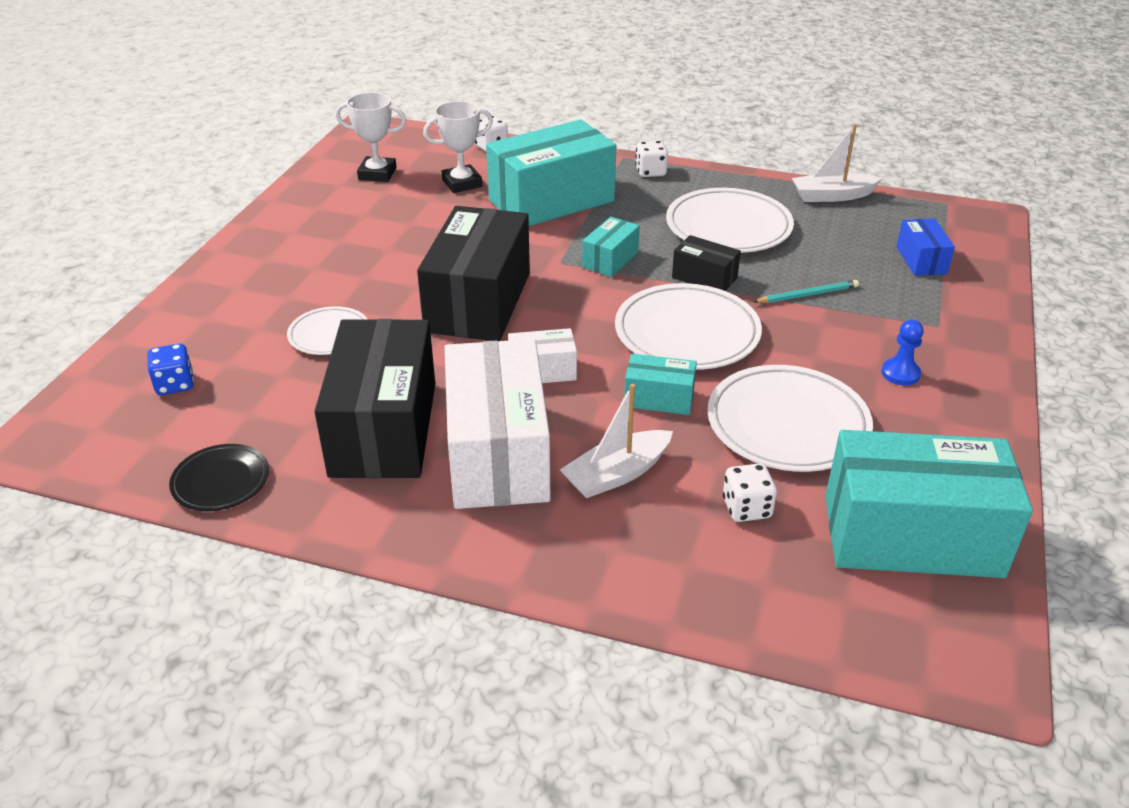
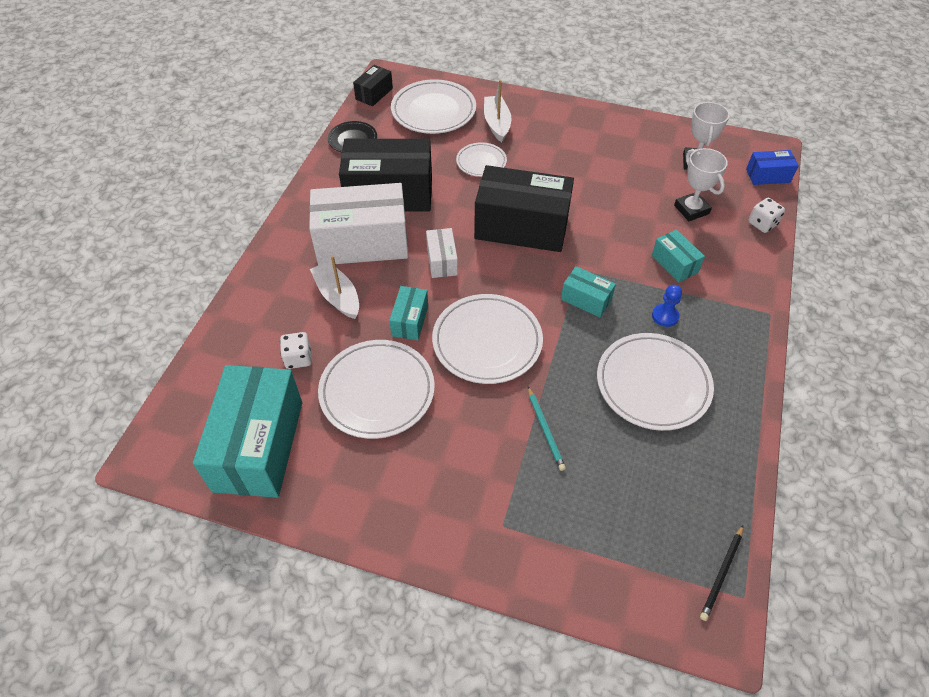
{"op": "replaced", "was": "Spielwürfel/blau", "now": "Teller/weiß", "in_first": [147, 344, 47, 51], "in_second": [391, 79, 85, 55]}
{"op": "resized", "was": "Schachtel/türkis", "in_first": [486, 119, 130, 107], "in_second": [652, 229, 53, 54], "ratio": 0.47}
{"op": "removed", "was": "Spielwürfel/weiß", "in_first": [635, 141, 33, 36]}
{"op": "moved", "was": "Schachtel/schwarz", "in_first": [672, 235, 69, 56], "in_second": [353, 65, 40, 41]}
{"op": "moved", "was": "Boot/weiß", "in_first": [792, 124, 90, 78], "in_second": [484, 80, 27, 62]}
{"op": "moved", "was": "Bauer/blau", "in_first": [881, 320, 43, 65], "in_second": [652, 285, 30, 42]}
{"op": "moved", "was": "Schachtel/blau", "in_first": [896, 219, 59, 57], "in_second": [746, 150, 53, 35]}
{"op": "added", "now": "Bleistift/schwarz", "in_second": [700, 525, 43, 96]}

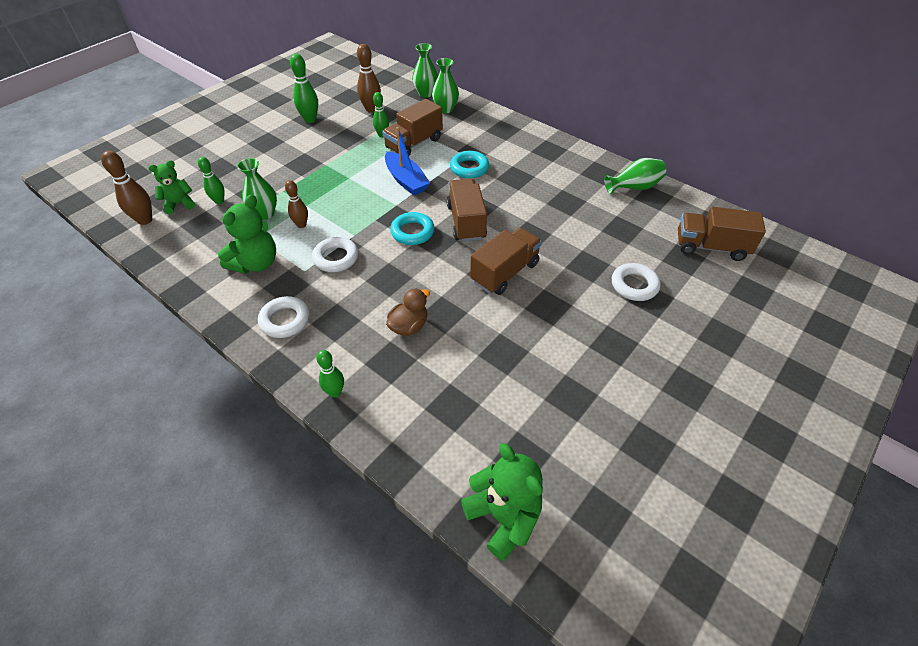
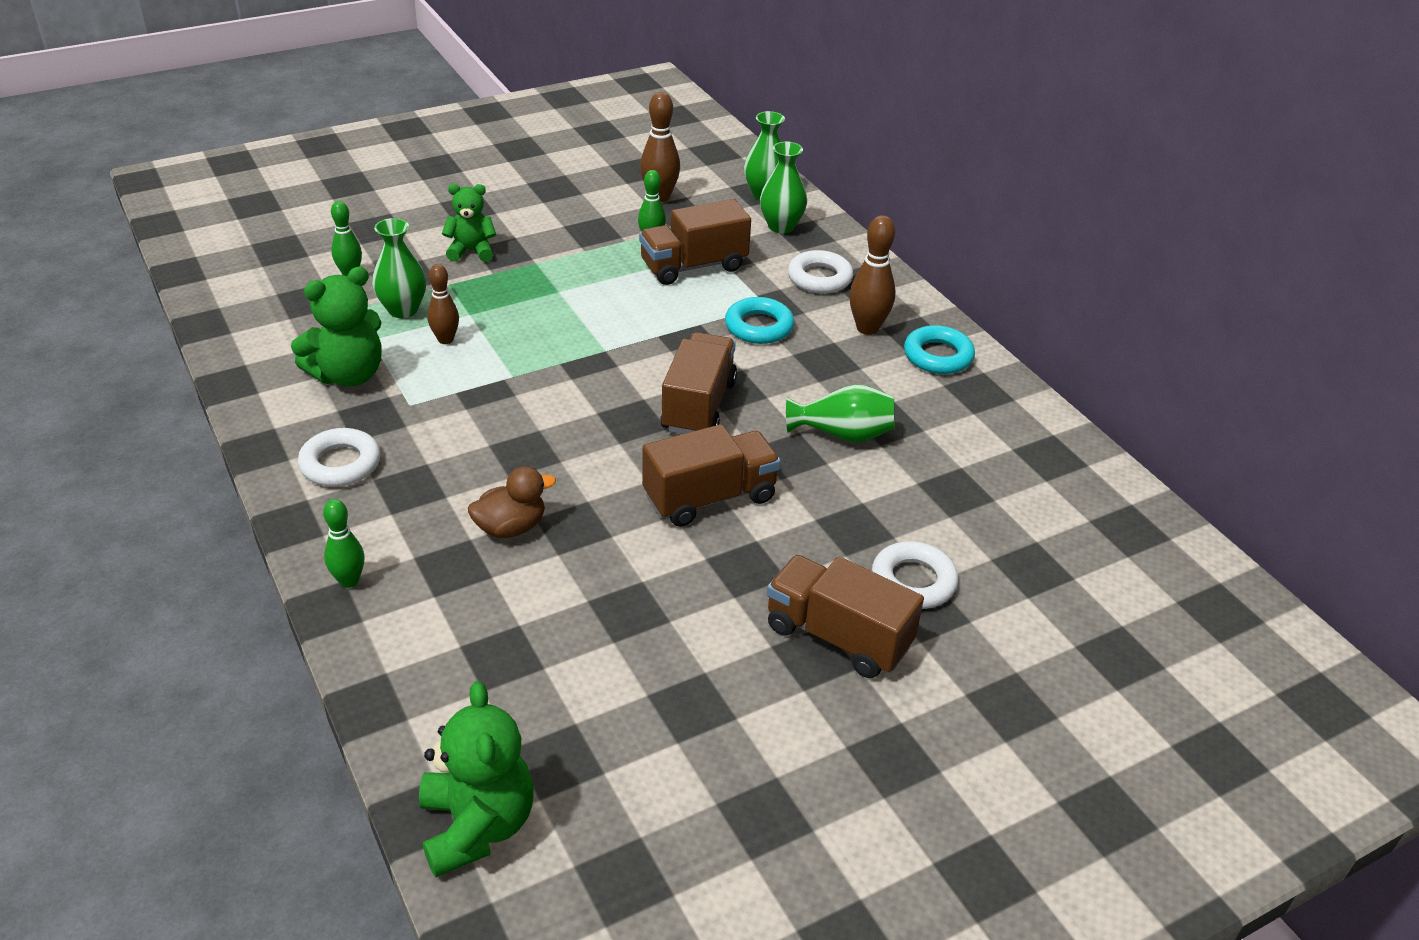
{"op": "moved", "was": "Bowlingkegel/braun", "in_first": [101, 150, 51, 75], "in_second": [850, 215, 45, 120]}
{"op": "moved", "was": "Teddybär/grün", "in_first": [148, 160, 47, 54], "in_second": [442, 184, 54, 78]}
{"op": "removed", "was": "Bowlingkegel/grün", "in_first": [290, 54, 28, 69]}
{"op": "moved", "was": "Ring/weiß", "in_first": [312, 237, 46, 35], "in_second": [788, 250, 65, 44]}
{"op": "removed", "was": "Boot/blau", "in_first": [385, 127, 45, 68]}
{"op": "moved", "was": "Ring/türkis", "in_first": [390, 212, 45, 33], "in_second": [904, 325, 71, 49]}
{"op": "moved", "was": "Vase/grün", "in_first": [605, 158, 61, 36], "in_second": [786, 384, 109, 58]}
{"op": "moved", "was": "Lastwagen/braun", "in_first": [678, 207, 88, 54], "in_second": [767, 555, 157, 123]}

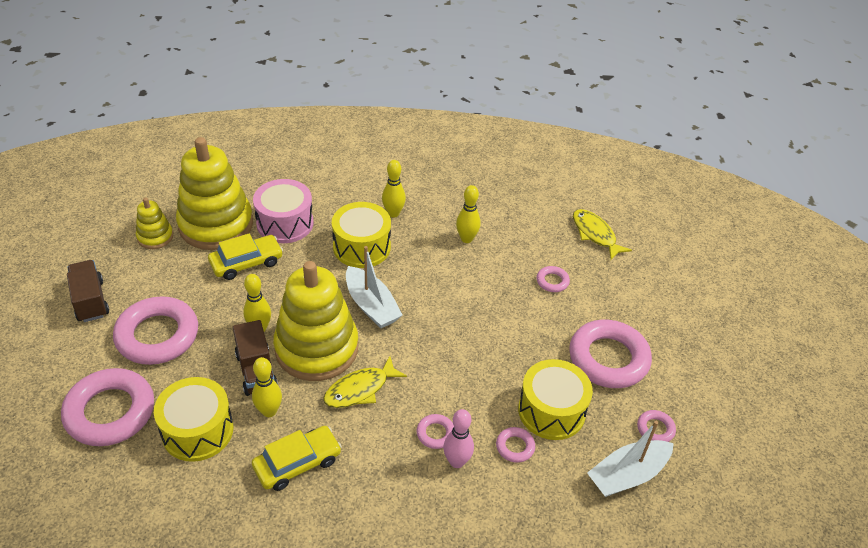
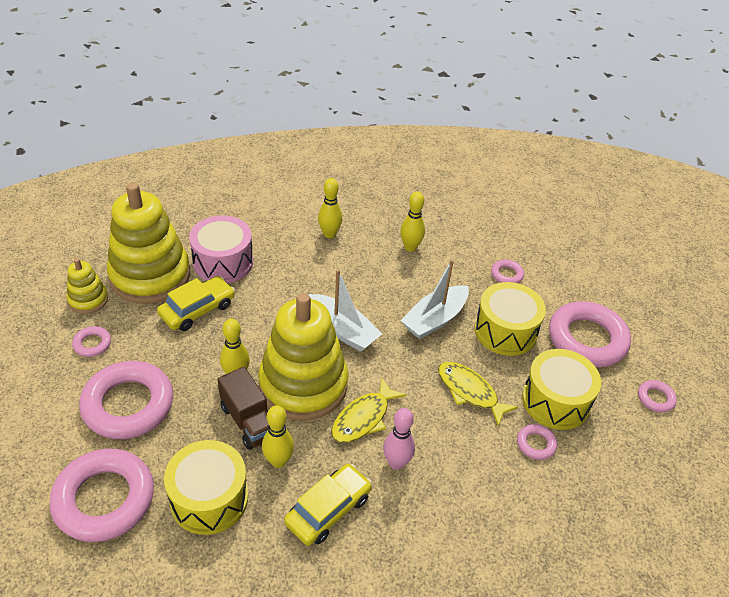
{"op": "removed", "was": "Lastwagen/braun", "in_first": [67, 260, 42, 62]}
{"op": "moved", "was": "Trommel/gelb", "in_first": [332, 202, 59, 66], "in_second": [475, 282, 71, 74]}
{"op": "moved", "was": "Ring/rosa", "in_first": [416, 414, 38, 35], "in_second": [72, 326, 39, 31]}
{"op": "moved", "was": "Bowlingkegel/rosa", "in_first": [443, 409, 31, 59], "in_second": [383, 408, 32, 62]}
{"op": "moved", "was": "Fisch/gelb", "in_first": [573, 209, 59, 51], "in_second": [438, 362, 80, 64]}
{"op": "moved", "was": "Boot/weiß", "in_first": [587, 421, 87, 76], "in_second": [401, 259, 68, 80]}

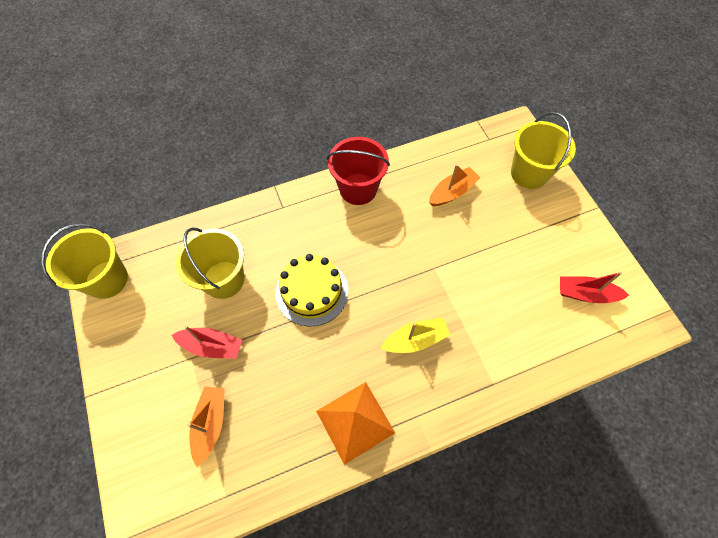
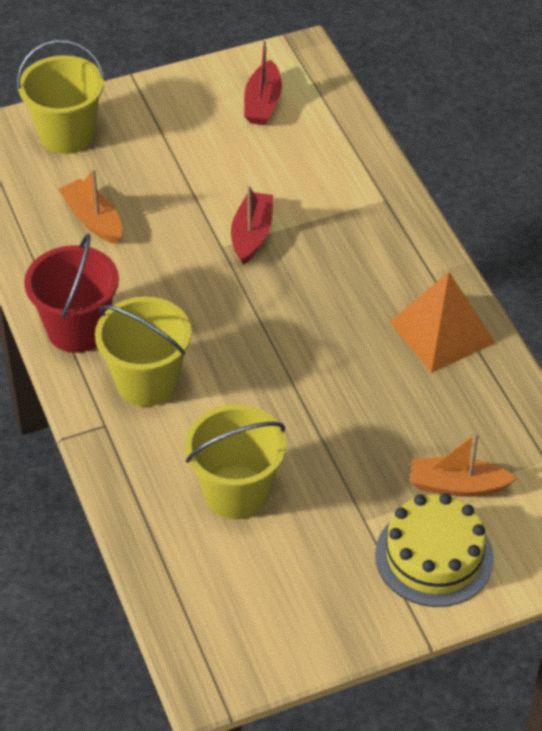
{"op": "moved", "was": "Eimer/gelb", "in_first": [41, 223, 87, 76], "in_second": [95, 296, 97, 110]}
{"op": "moved", "was": "Boot/rot", "in_first": [172, 326, 70, 33], "in_second": [231, 186, 42, 79]}
{"op": "moved", "was": "Kuchen/gelb", "in_first": [276, 254, 72, 73], "in_second": [375, 493, 119, 114]}
{"op": "removed", "was": "Boot/gelb", "in_first": [381, 318, 69, 35]}

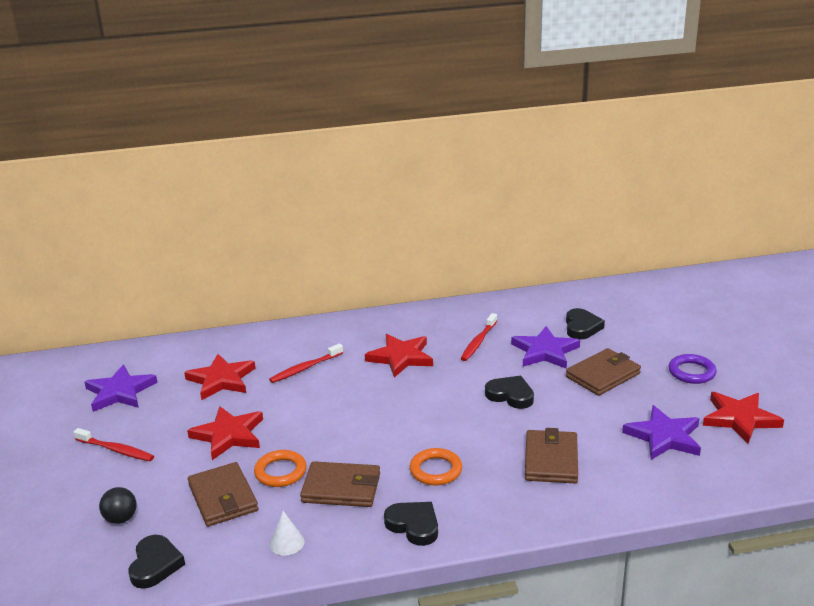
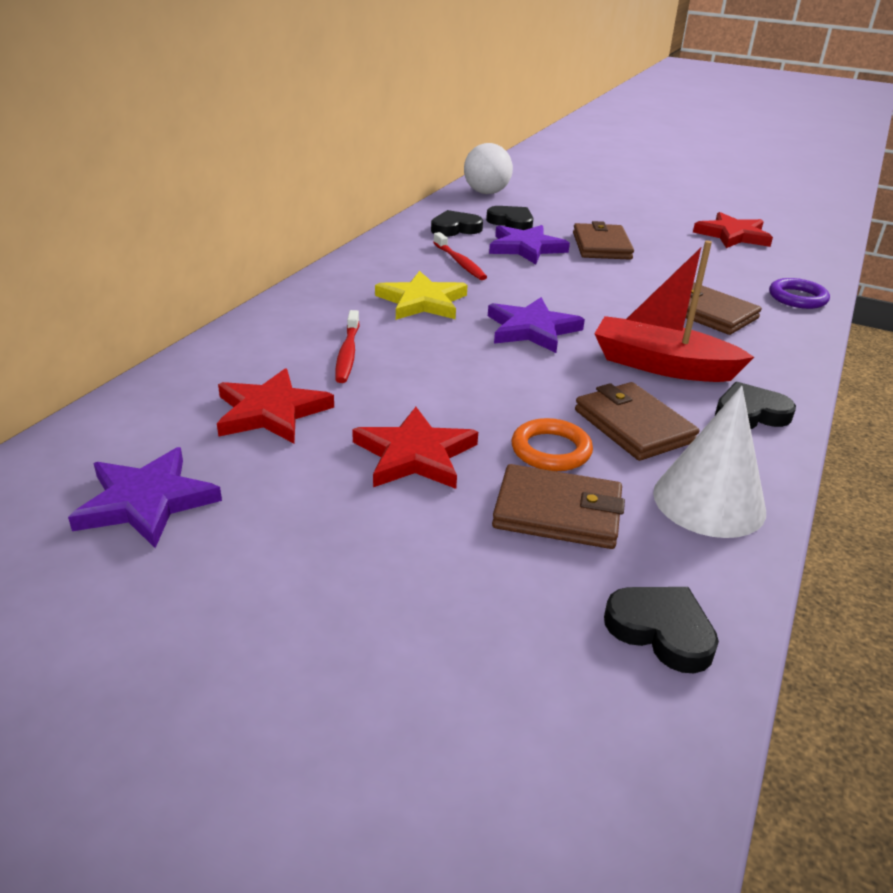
{"op": "removed", "was": "Zahnbürste/rot", "in_first": [74, 428, 80, 33]}
{"op": "removed", "was": "Ball/schwarz", "in_first": [99, 487, 38, 37]}
{"op": "resized", "was": "Kegel/weiß", "in_first": [270, 511, 35, 45], "in_second": [653, 386, 113, 152], "ratio": 2.09}
{"op": "turned", "was": "Geldbörse/braun", "in_first": [300, 461, 80, 46], "in_second": [575, 382, 124, 79], "clockwise": -75}
{"op": "recoloured", "was": "Stern/rot", "now": "Stern/gelb", "in_first": [365, 334, 68, 44], "in_second": [375, 271, 93, 49]}
{"op": "replaced", "was": "Ring/orange", "now": "Boot/rot", "in_first": [409, 448, 53, 38], "in_second": [594, 241, 160, 141]}
{"op": "moved", "was": "Herz/schwarz", "in_first": [485, 376, 49, 33], "in_second": [431, 210, 52, 27]}
{"op": "moved", "was": "Stern/lila", "in_first": [622, 405, 79, 55], "in_second": [488, 297, 97, 56]}
{"op": "moved", "was": "Ring/lila", "in_first": [668, 354, 49, 30], "in_second": [769, 278, 61, 31]}
{"op": "added", "now": "Ball/weiß", "in_second": [464, 143, 49, 51]}

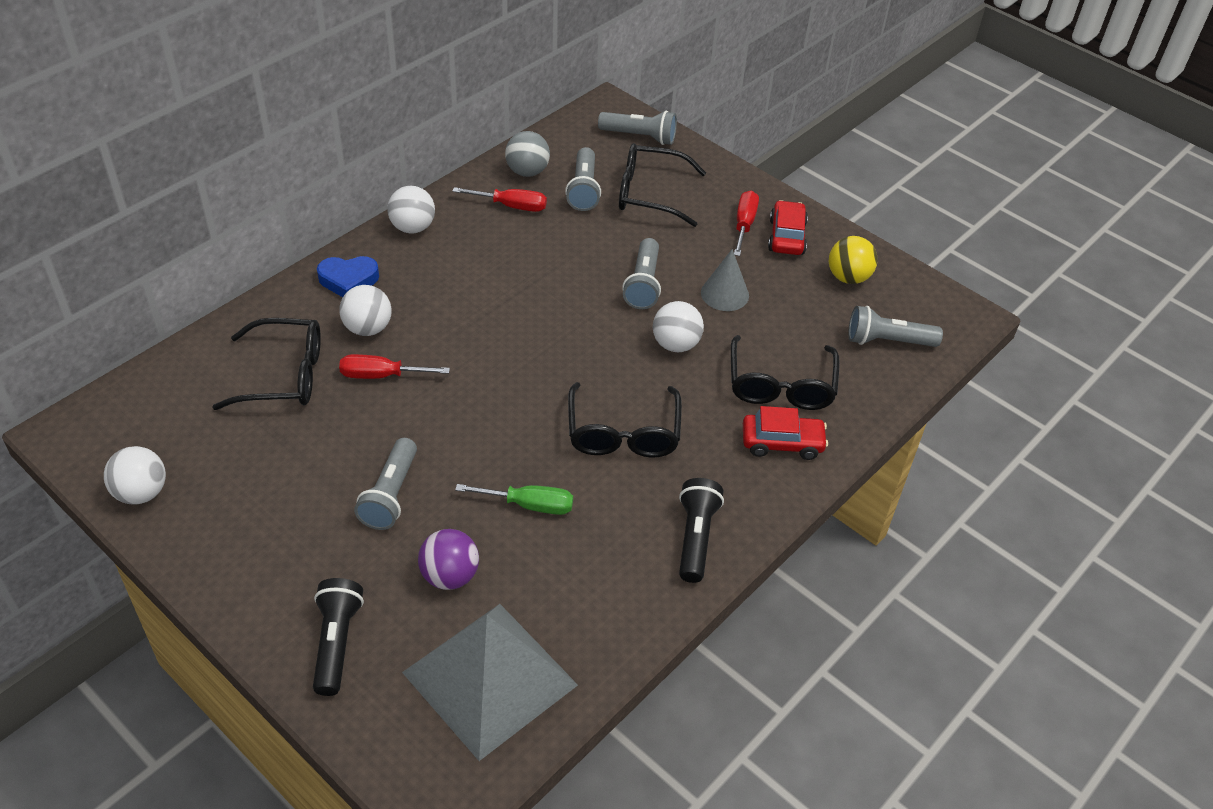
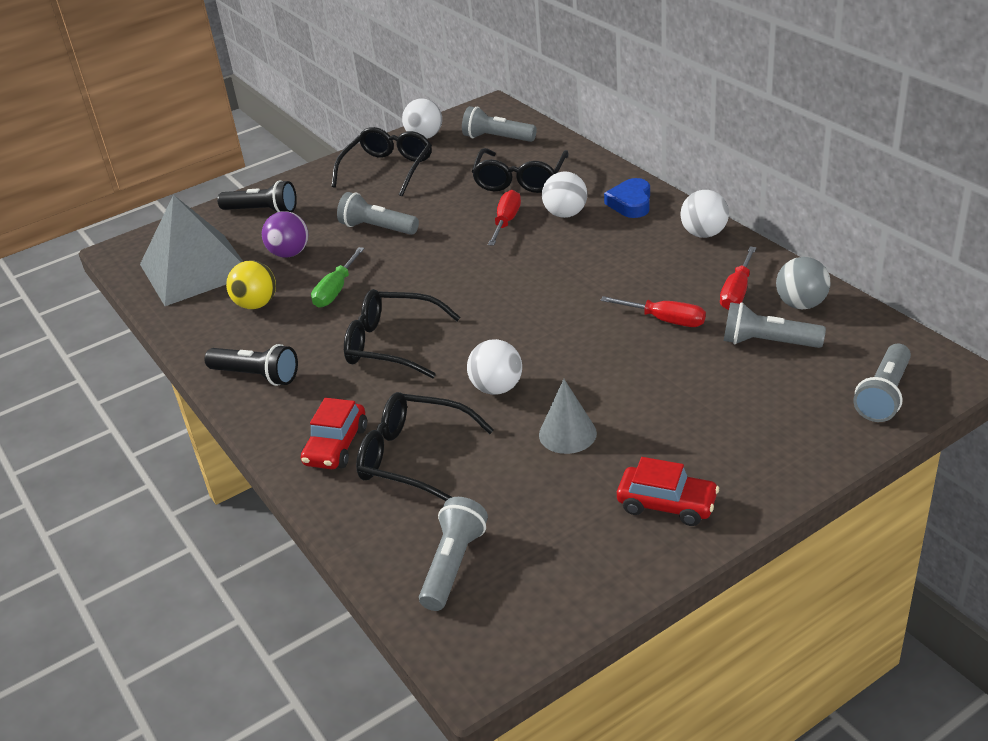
{"op": "moved", "was": "Brille/schwarz", "in_first": [619, 143, 87, 84], "in_second": [331, 127, 101, 69]}
{"op": "moved", "was": "Taschenlampe/grau", "in_first": [622, 238, 39, 71], "in_second": [462, 106, 75, 36]}
{"op": "moved", "was": "Schraubenzieher/rot", "in_first": [734, 190, 25, 66], "in_second": [600, 296, 106, 31]}
{"op": "moved", "was": "Ball/gelb", "in_first": [829, 236, 49, 48], "in_second": [226, 261, 50, 48]}

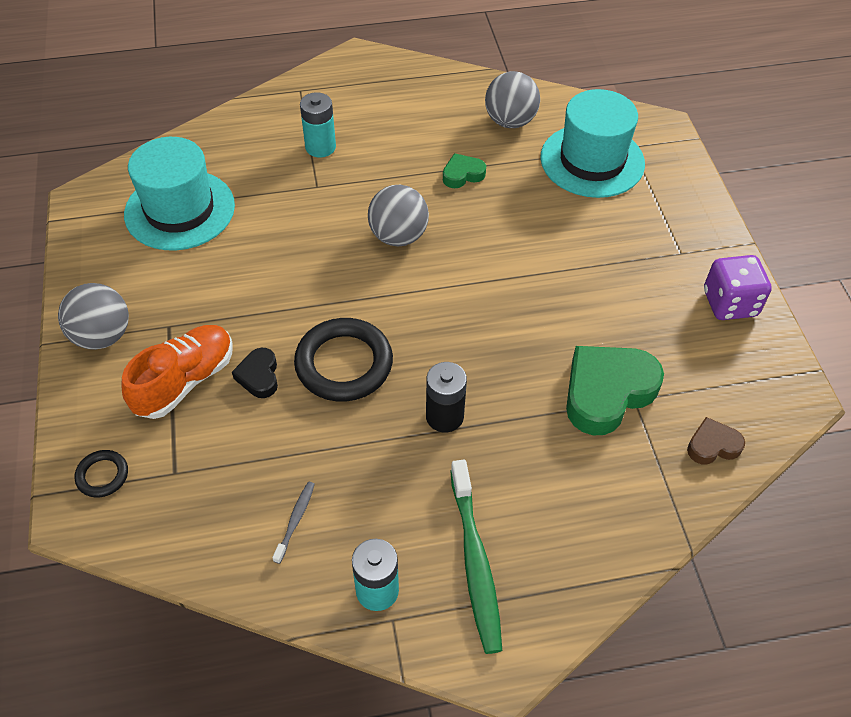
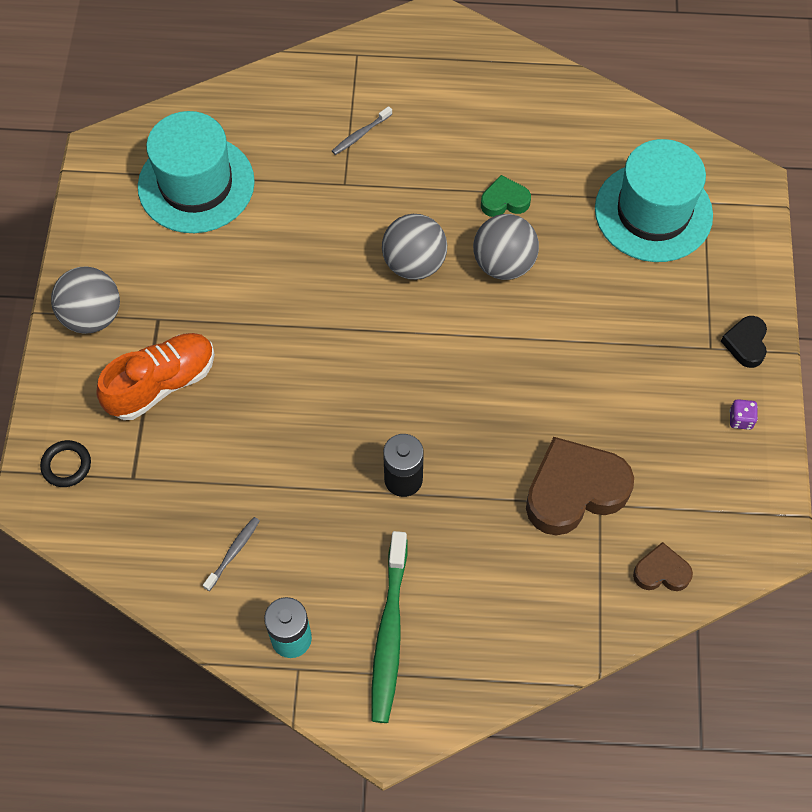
{"op": "moved", "was": "Herz/schwarz", "in_first": [232, 348, 46, 50], "in_second": [721, 316, 46, 52]}
{"op": "removed", "was": "Ring/schwarz", "in_first": [294, 318, 99, 84]}
{"op": "replaced", "was": "Batterie/türkis", "now": "Zahnbürste/grau", "in_first": [300, 92, 36, 66], "in_second": [332, 106, 60, 49]}
{"op": "moved", "was": "Ball/grau", "in_first": [485, 71, 55, 57], "in_second": [473, 214, 66, 66]}
{"op": "recoloured", "was": "Herz/grün", "now": "Herz/braun", "in_first": [566, 346, 98, 89], "in_second": [526, 437, 108, 98]}
{"op": "resized", "was": "Spielwürfel/lila", "in_first": [704, 255, 68, 65], "in_second": [730, 399, 28, 31], "ratio": 0.46}

